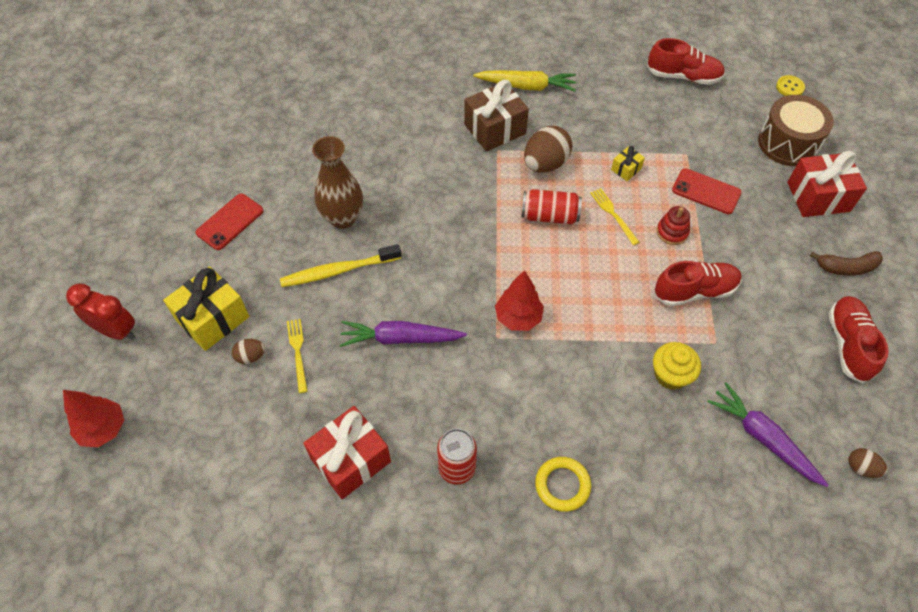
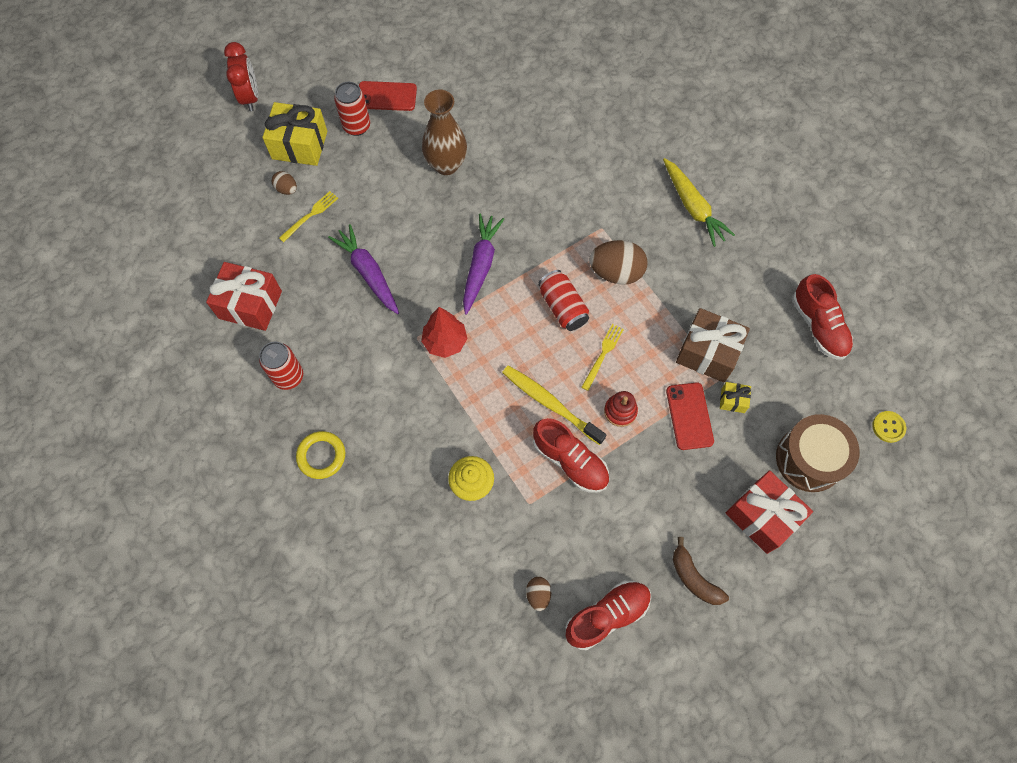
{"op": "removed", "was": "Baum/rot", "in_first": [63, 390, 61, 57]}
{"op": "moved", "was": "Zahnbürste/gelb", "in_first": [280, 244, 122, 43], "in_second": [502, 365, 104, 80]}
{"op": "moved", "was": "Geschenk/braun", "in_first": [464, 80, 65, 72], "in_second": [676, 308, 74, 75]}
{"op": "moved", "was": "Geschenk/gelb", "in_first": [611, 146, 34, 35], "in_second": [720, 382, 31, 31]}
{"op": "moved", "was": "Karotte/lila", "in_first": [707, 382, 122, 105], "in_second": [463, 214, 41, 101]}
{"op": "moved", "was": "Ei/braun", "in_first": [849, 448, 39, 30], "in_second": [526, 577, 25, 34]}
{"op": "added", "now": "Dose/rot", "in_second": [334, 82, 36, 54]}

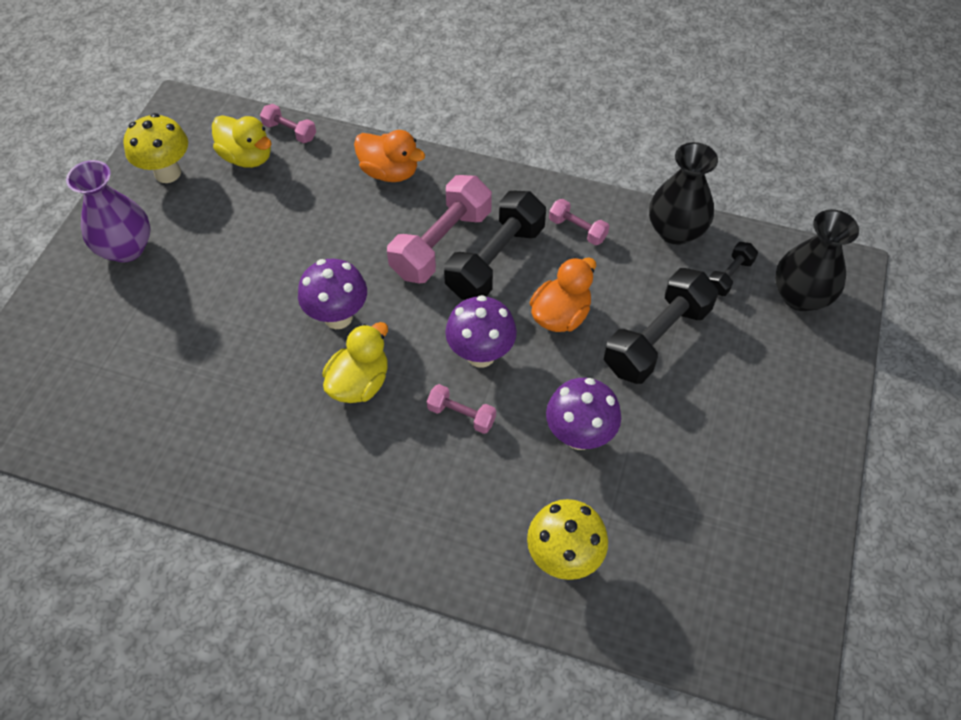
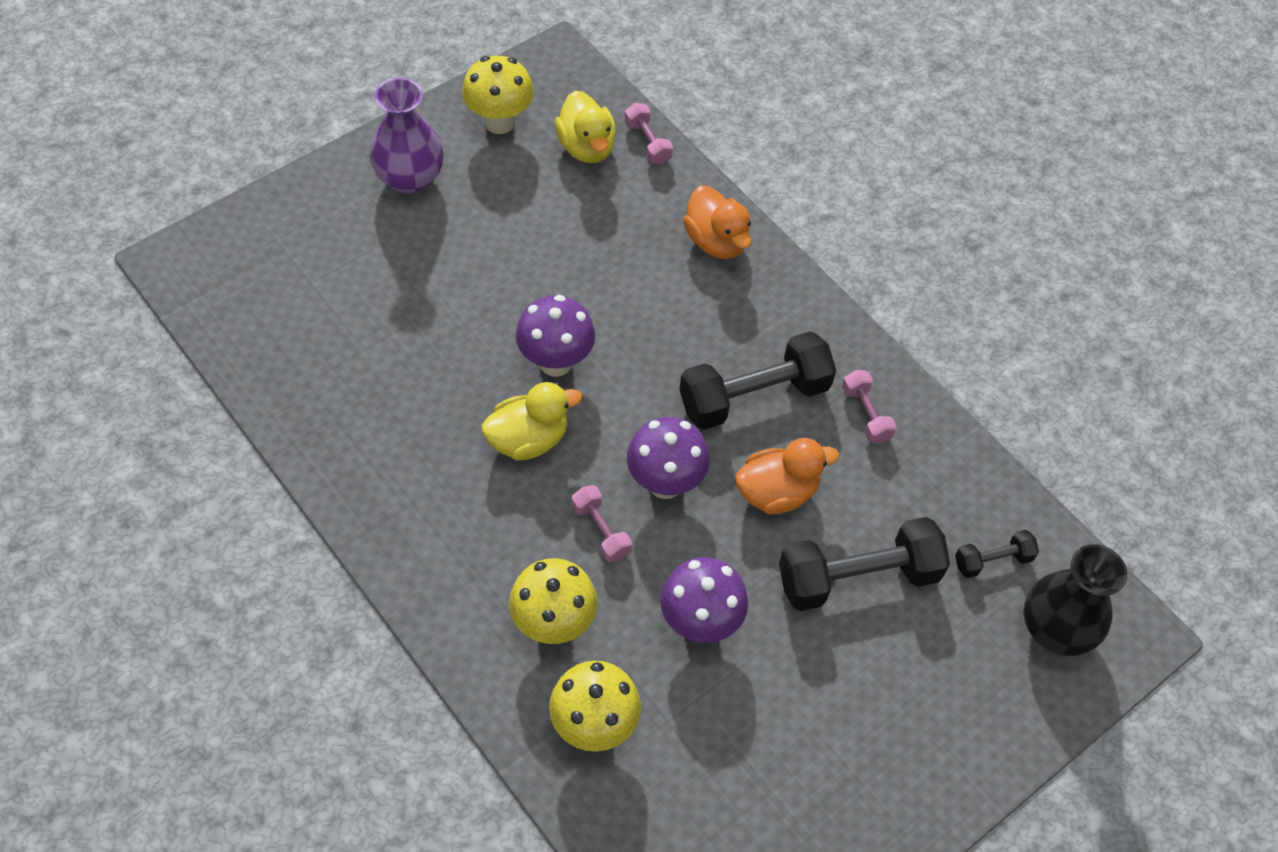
{"op": "removed", "was": "Hantel/rosa", "in_first": [387, 175, 105, 108]}
{"op": "removed", "was": "Vase/schwarz", "in_first": [649, 142, 69, 103]}
{"op": "added", "now": "Pilz/gelb", "in_second": [509, 558, 89, 86]}

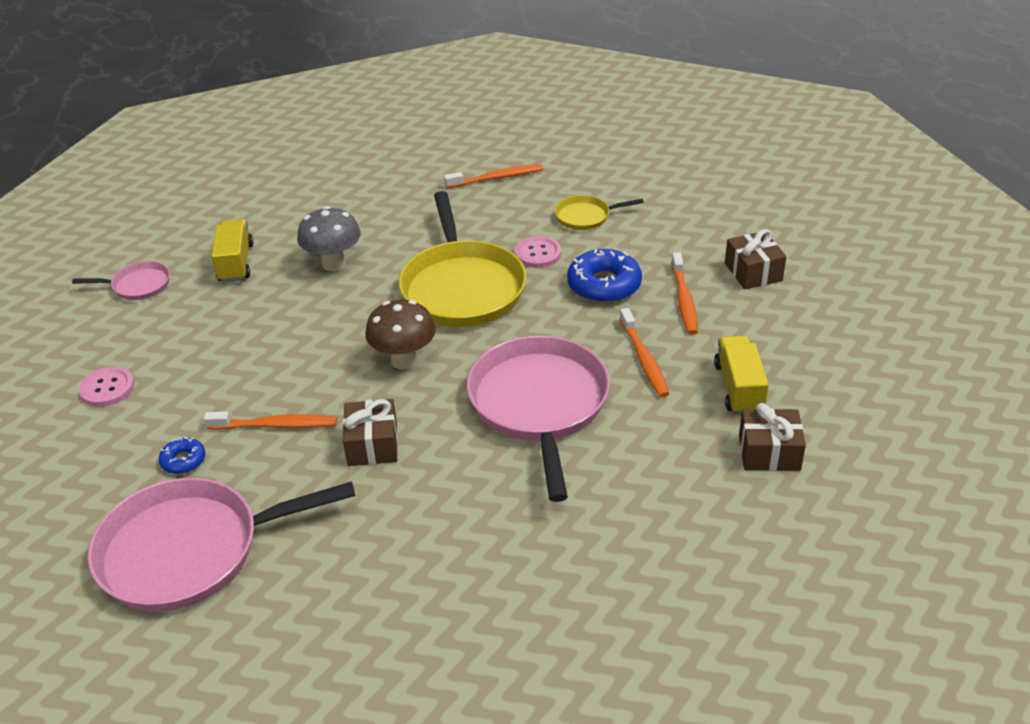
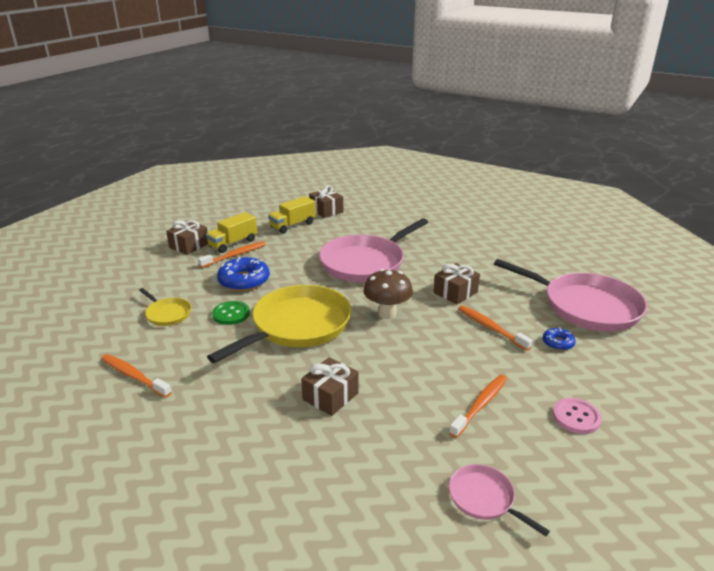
{"op": "moved", "was": "Lastwagen/gelb", "in_first": [211, 219, 42, 64], "in_second": [206, 212, 51, 41]}
{"op": "replaced", "was": "Pilz/grau", "now": "Geschenk/braun", "in_first": [297, 206, 64, 65], "in_second": [301, 357, 58, 59]}
{"op": "recoloured", "was": "Knopf/rosa", "now": "Knopf/grün", "in_first": [515, 236, 46, 32], "in_second": [212, 301, 38, 24]}
{"op": "moved", "was": "Zahnbürste/orange", "in_first": [619, 308, 50, 89], "in_second": [449, 374, 58, 64]}

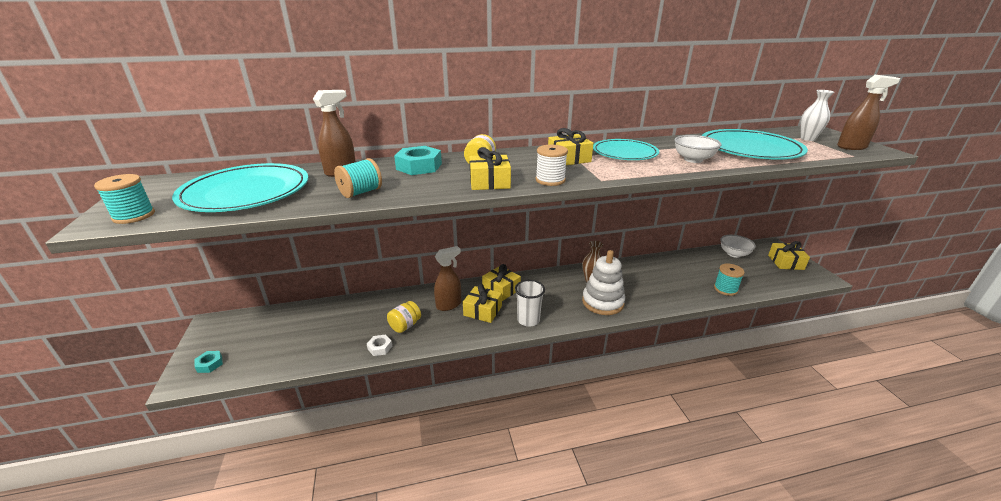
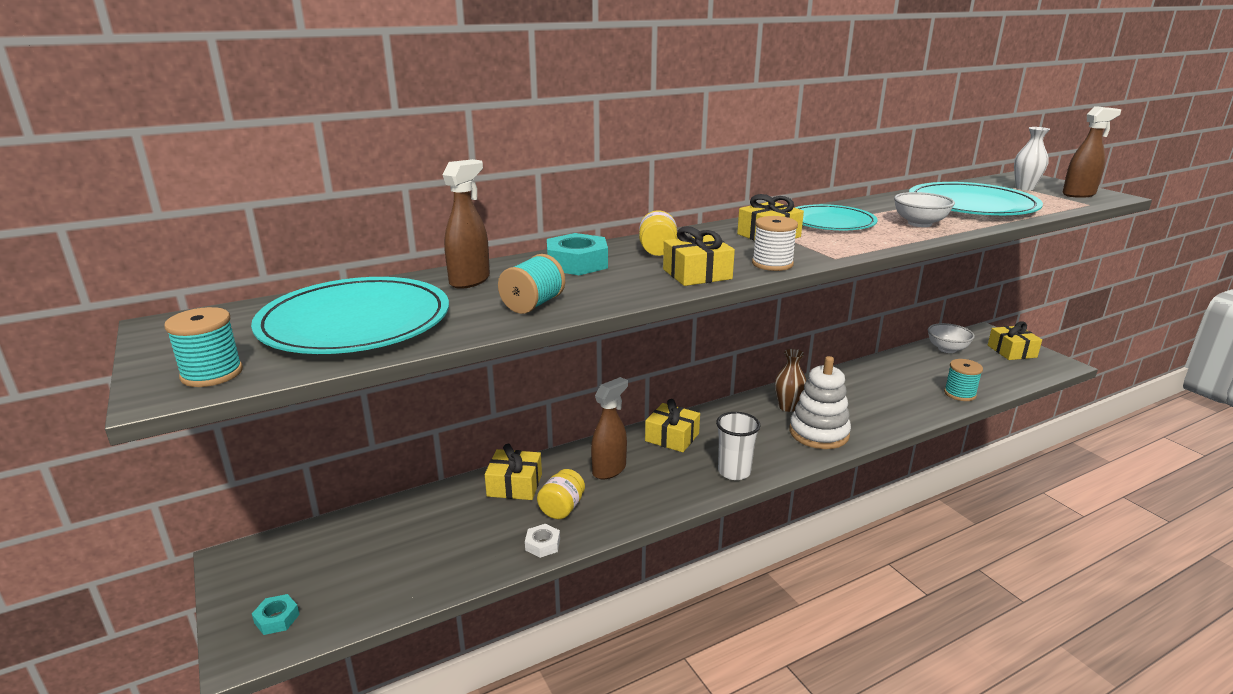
{"op": "moved", "was": "Geschenk/gelb", "in_first": [463, 284, 39, 39], "in_second": [485, 444, 57, 56]}

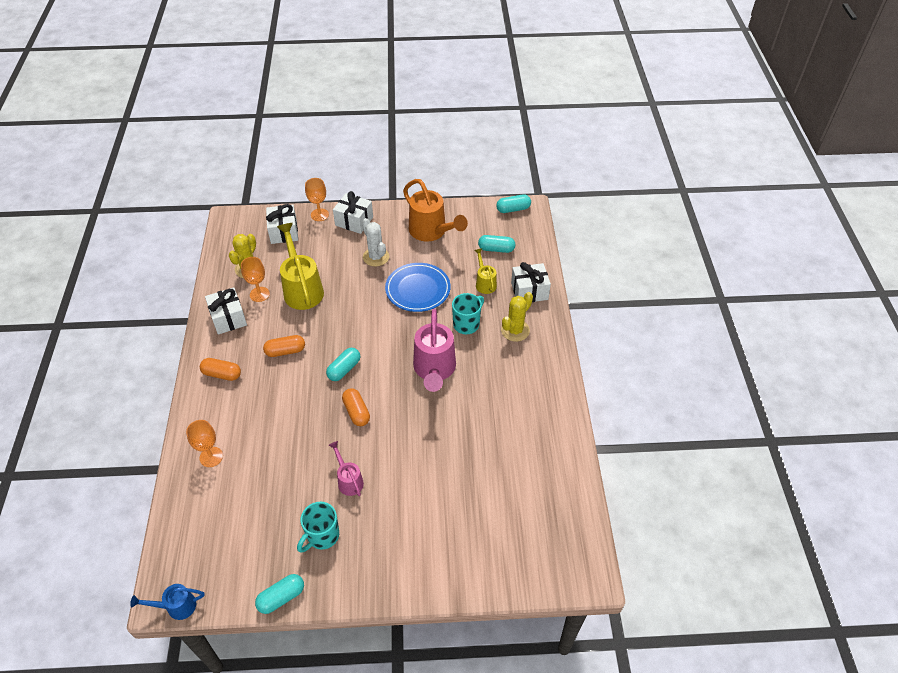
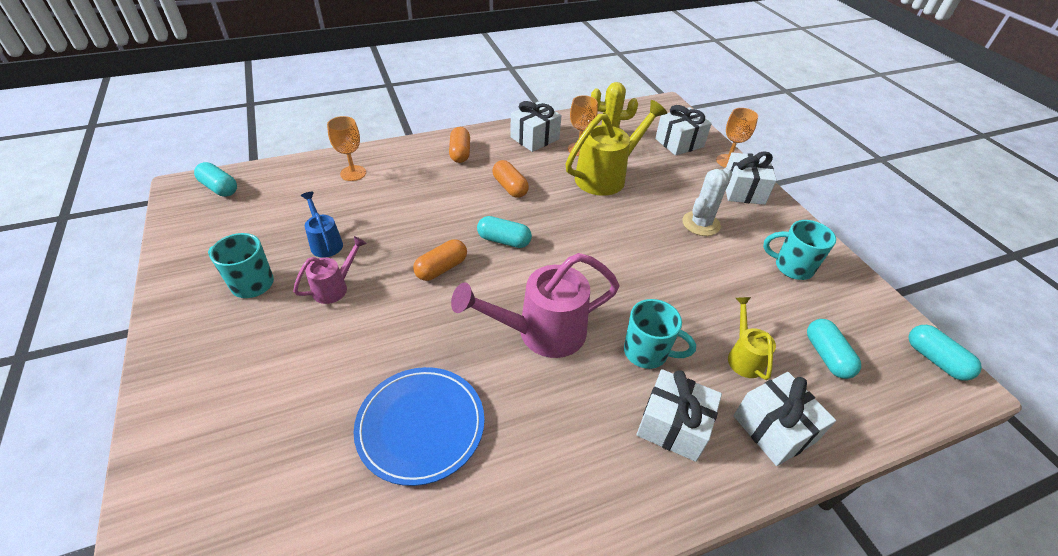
{"op": "moved", "was": "Gießkanne/blau", "in_first": [130, 584, 75, 36], "in_second": [301, 192, 42, 66]}
{"op": "moved", "was": "Kapsel/türkis", "in_first": [255, 574, 49, 40], "in_second": [194, 162, 43, 35]}
{"op": "moved", "was": "Teller/blau", "in_first": [385, 263, 66, 49], "in_second": [354, 367, 130, 119]}
{"op": "replaced", "was": "Gießkanne/orange", "now": "Tasse/türkis", "in_first": [403, 179, 65, 63], "in_second": [763, 220, 73, 60]}
{"op": "turned", "was": "Gießkanne/gelb", "in_first": [474, 248, 23, 46], "in_second": [728, 297, 48, 83], "clockwise": -60}
{"op": "replaced", "was": "Kaktus/gelb", "now": "Geschenk/weiß", "in_first": [501, 292, 32, 50], "in_second": [636, 369, 86, 93]}

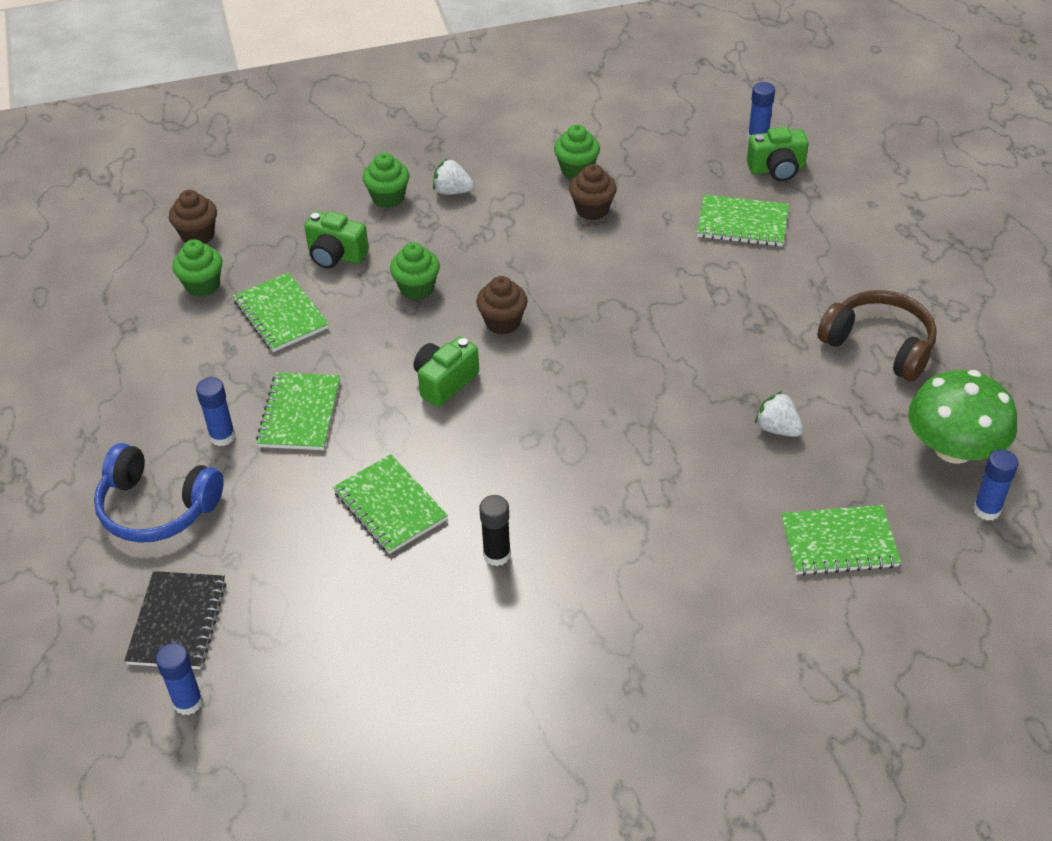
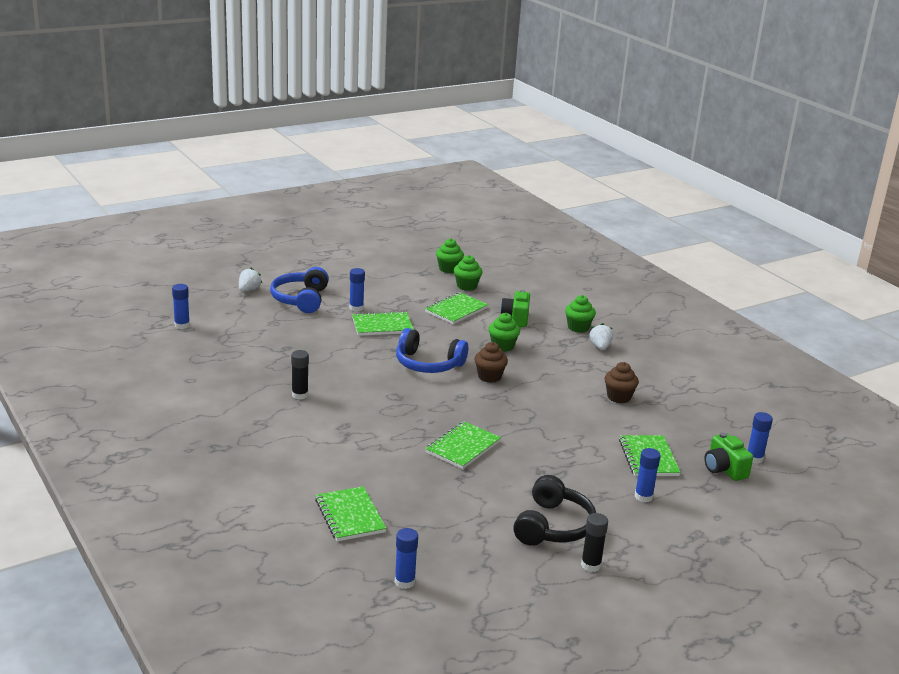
{"op": "removed", "was": "Notizbuch/schwarz", "in_first": [124, 571, 102, 98]}
{"op": "removed", "was": "Muffin/braun", "in_first": [169, 190, 48, 54]}
{"op": "moved", "was": "Notizbuch/grün", "in_first": [333, 454, 115, 100], "in_second": [425, 421, 76, 48]}
{"op": "replaced", "was": "Kamera/grün", "now": "Kopfhörer/blau", "in_first": [414, 337, 65, 70], "in_second": [396, 328, 72, 45]}
{"op": "moved", "was": "Muffin/grün", "in_first": [554, 125, 46, 54], "in_second": [436, 238, 28, 35]}
{"op": "moved", "was": "Erdbeere/weiß", "in_first": [755, 391, 49, 46], "in_second": [239, 268, 23, 24]}
{"op": "recoloured", "was": "Kopfhörer/braun", "now": "Kopfhörer/schwarz", "in_first": [817, 290, 120, 92], "in_second": [513, 475, 83, 71]}
{"op": "removed", "was": "Pilz/grün", "in_first": [908, 370, 109, 94]}
{"op": "added", "now": "Klebestift/schwarz", "in_second": [581, 513, 27, 59]}
{"op": "added", "now": "Klebestift/blau", "in_second": [635, 448, 26, 55]}

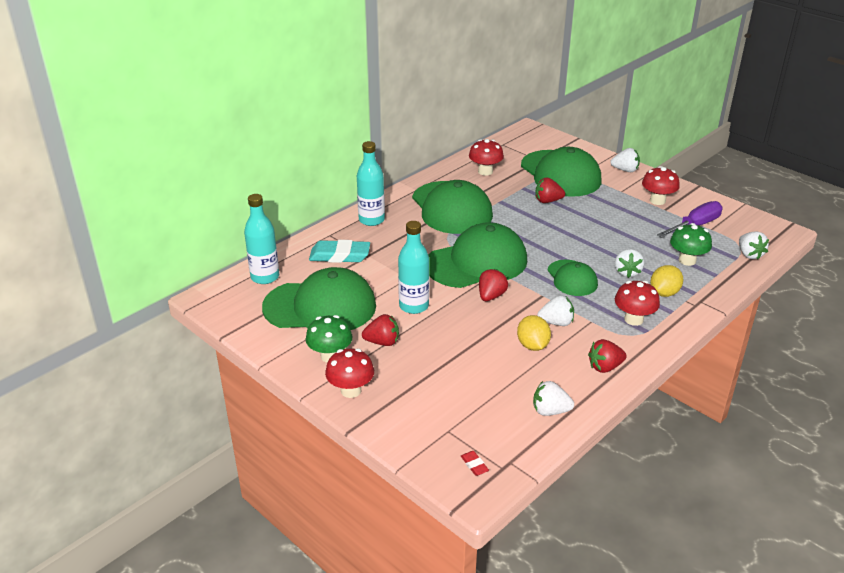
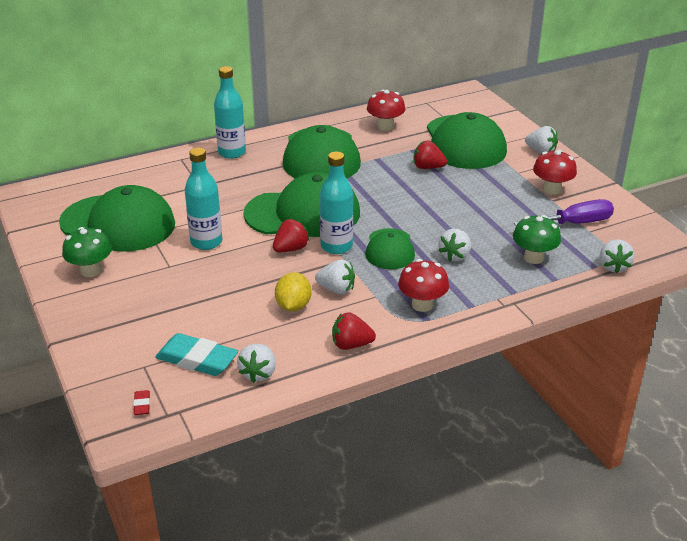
{"op": "moved", "was": "Flasche/türkis", "in_first": [244, 194, 35, 90], "in_second": [320, 152, 33, 102]}
{"op": "moved", "was": "Radiergummi/türkis", "in_first": [309, 240, 61, 23], "in_second": [155, 333, 83, 43]}
{"op": "removed", "was": "Pilz/rot", "in_first": [325, 348, 49, 50]}
{"op": "removed", "was": "Erdbeere/rot", "in_first": [362, 314, 37, 32]}
{"op": "turned", "was": "Erdbeere/weiß", "in_first": [533, 381, 41, 35], "in_second": [237, 344, 39, 39], "clockwise": -105}
{"op": "removed", "was": "Zitrone/gelb", "in_first": [650, 265, 33, 32]}

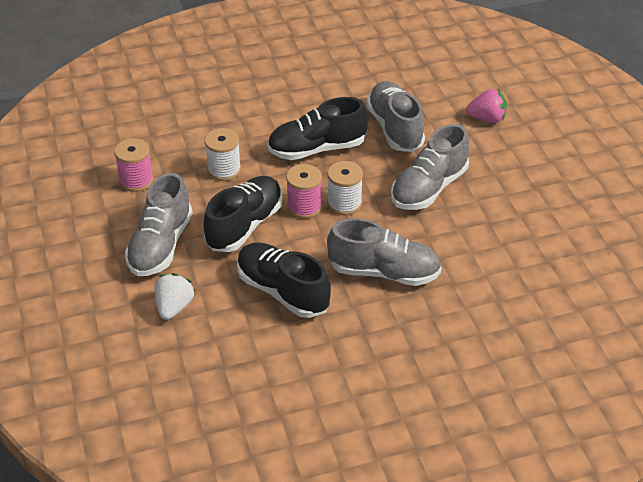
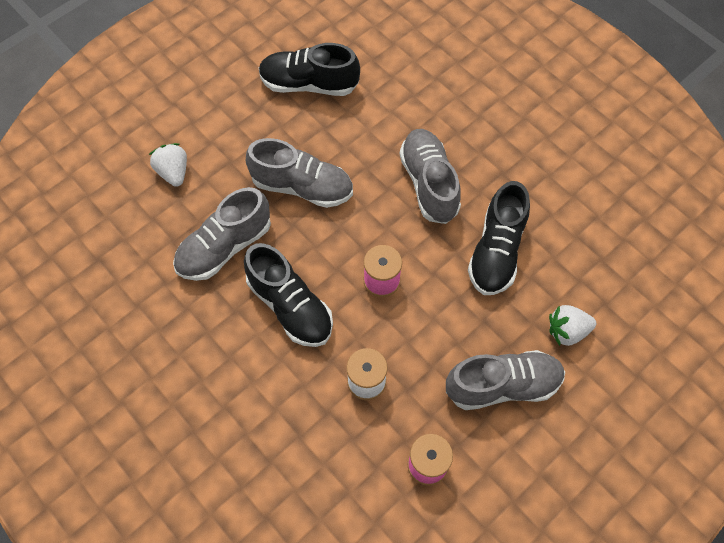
{"op": "moved", "was": "Schuh/schwarz", "in_first": [204, 176, 79, 76], "in_second": [259, 43, 101, 53]}
{"op": "removed", "was": "Garnrolle/weiß", "in_first": [327, 161, 36, 54]}
{"op": "recoloured", "was": "Erdbeere/rosa", "now": "Erdbeere/weiß", "in_first": [466, 89, 41, 34], "in_second": [149, 143, 38, 44]}

